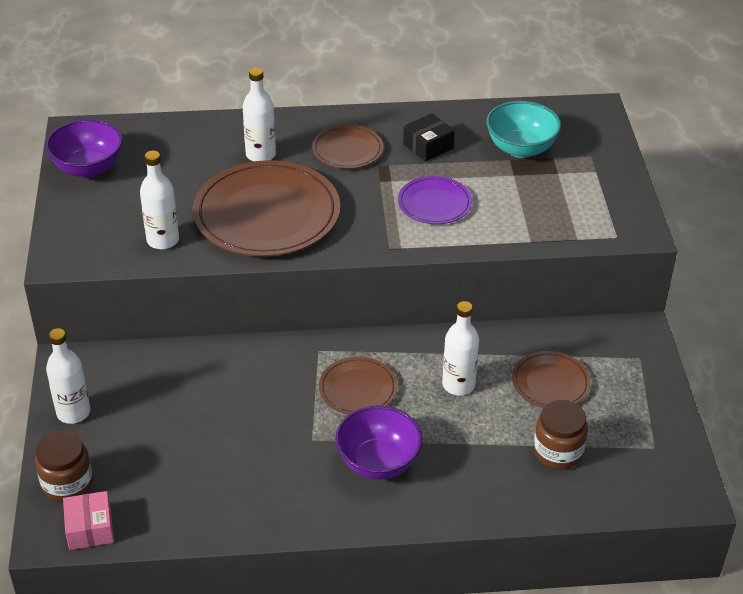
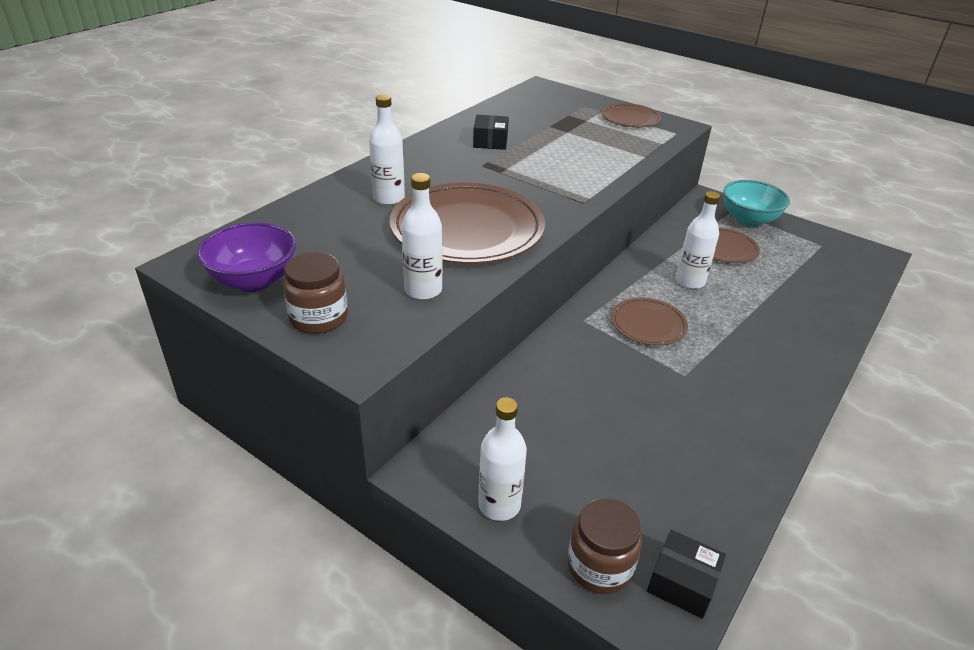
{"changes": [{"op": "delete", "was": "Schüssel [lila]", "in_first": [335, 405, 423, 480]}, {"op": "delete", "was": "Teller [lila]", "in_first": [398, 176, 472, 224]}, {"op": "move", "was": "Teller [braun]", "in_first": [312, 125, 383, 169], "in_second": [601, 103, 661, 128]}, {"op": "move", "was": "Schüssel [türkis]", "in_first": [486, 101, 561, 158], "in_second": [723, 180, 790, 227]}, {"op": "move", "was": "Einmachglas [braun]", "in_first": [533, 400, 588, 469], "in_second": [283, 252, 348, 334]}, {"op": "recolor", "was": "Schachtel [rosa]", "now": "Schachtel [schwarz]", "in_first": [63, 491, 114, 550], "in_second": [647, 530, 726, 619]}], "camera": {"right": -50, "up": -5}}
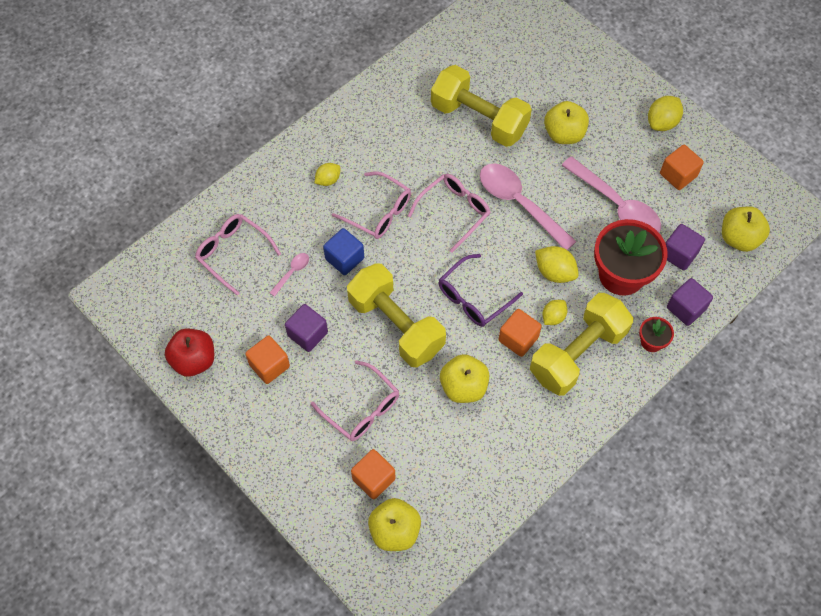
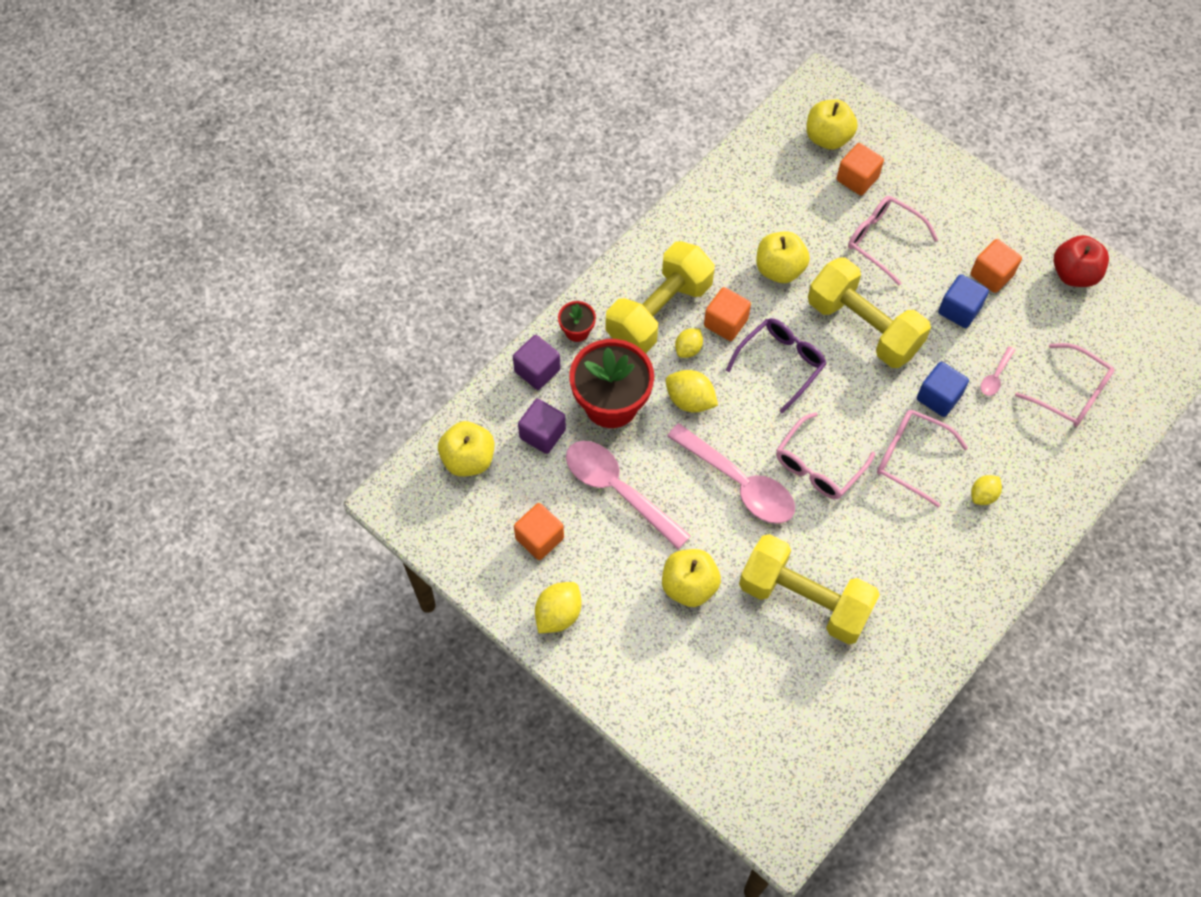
{"changes": [{"op": "recolor", "was": "Kubus [lila]", "now": "Kubus [blau]", "in_first": [285, 304, 328, 352], "in_second": [938, 274, 989, 328]}], "camera": {"right": 175, "up": 0}}
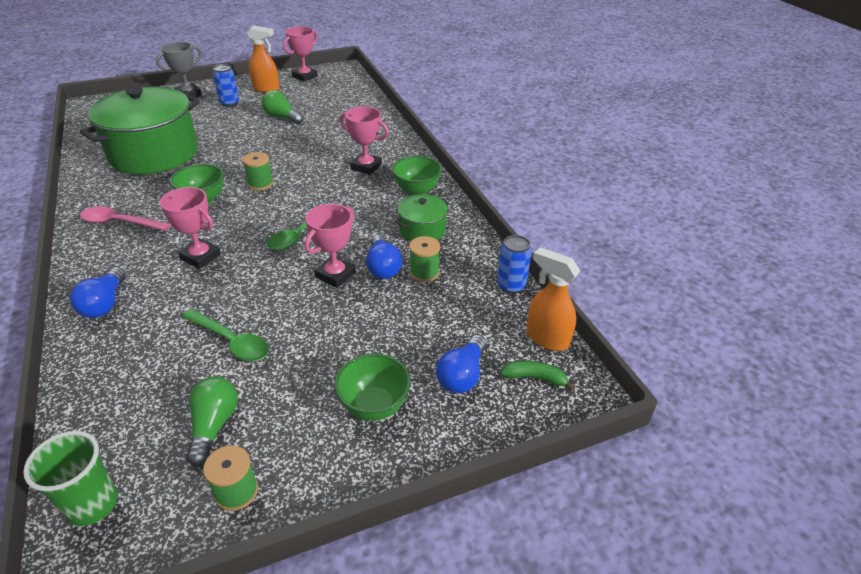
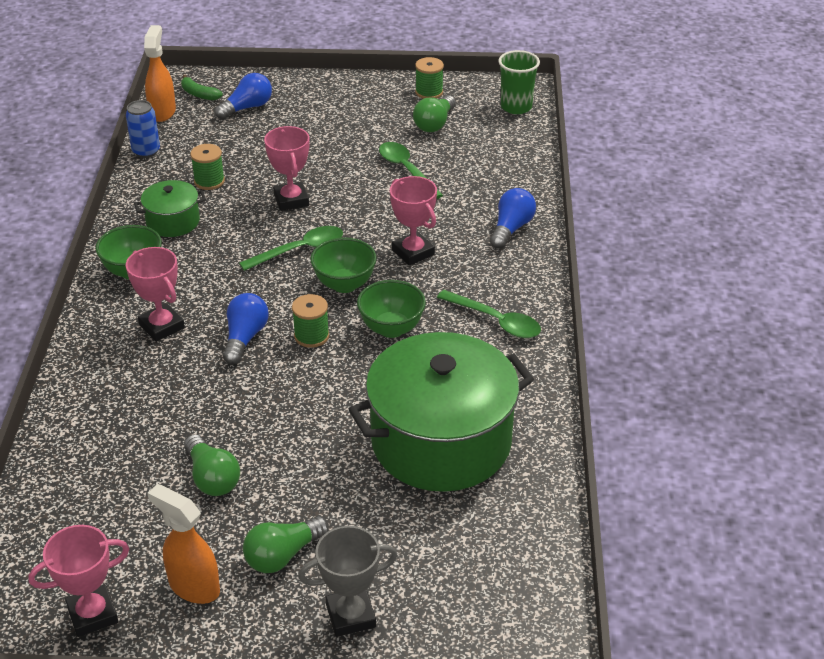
{"changes": [{"op": "move", "was": "Schüssel [grün]", "in_first": [334, 353, 411, 421], "in_second": [310, 237, 377, 293]}, {"op": "move", "was": "Glühbirne [blau]", "in_first": [366, 234, 402, 279], "in_second": [223, 293, 269, 365]}, {"op": "replace", "was": "Dose [blau]", "now": "Glühbirne [grün]", "in_first": [213, 64, 239, 107], "in_second": [243, 516, 329, 573]}, {"op": "recolor", "was": "Löffel [rosa]", "now": "Löffel [grün]", "in_first": [80, 206, 171, 231], "in_second": [437, 290, 541, 338]}, {"op": "rotate", "was": "Pokal [rosa]", "in_first": [305, 204, 356, 288], "in_second": [264, 126, 310, 211], "clockwise": -75}, {"op": "rotate", "was": "Sprühflasche [orange]", "in_first": [526, 247, 580, 351], "in_second": [144, 25, 176, 122], "clockwise": -150}], "camera": {"right": -155, "up": 0}}
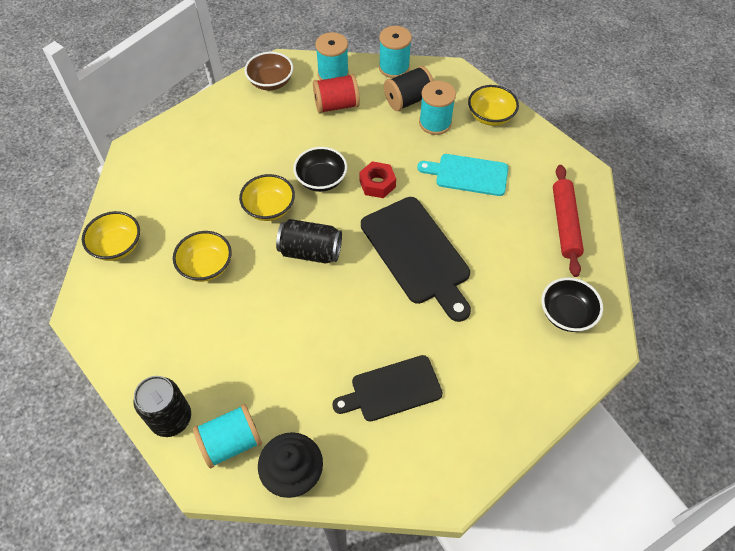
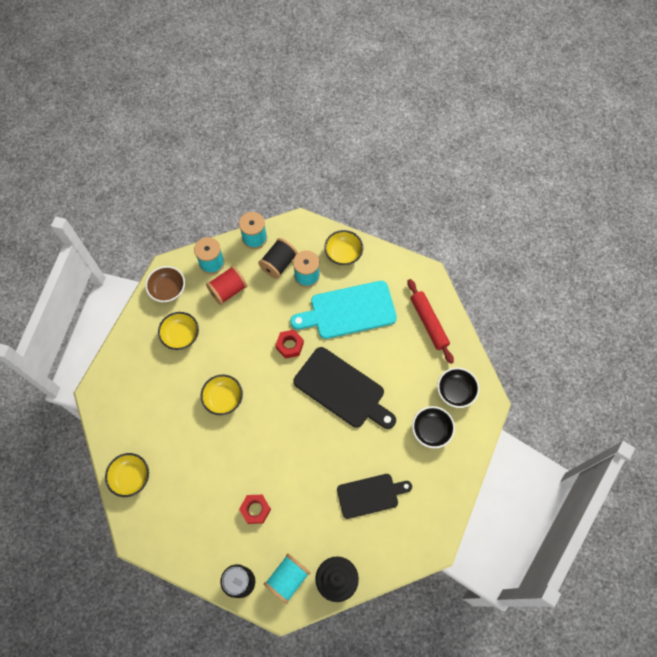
{"changes": [{"op": "delete", "was": "Dose [schwarz]", "in_first": [276, 219, 342, 263]}, {"op": "insert", "now": "Sechskantmutter [rot]", "in_second": [239, 495, 271, 524]}, {"op": "move", "was": "Schüssel [gelb]", "in_first": [173, 231, 232, 282], "in_second": [158, 312, 199, 350]}, {"op": "move", "was": "Schüssel [schwarz]", "in_first": [293, 147, 347, 192], "in_second": [412, 406, 455, 448]}, {"op": "rotate", "was": "Schneidebrett [schwarz]", "in_first": [332, 355, 443, 421], "in_second": [337, 474, 412, 519], "clockwise": -150}, {"op": "resize", "was": "Schneidebrett [türkis]", "in_first": [417, 154, 508, 196], "in_second": [290, 281, 397, 339], "ratio": 1.54}], "camera": {"right": -25, "up": 10}}
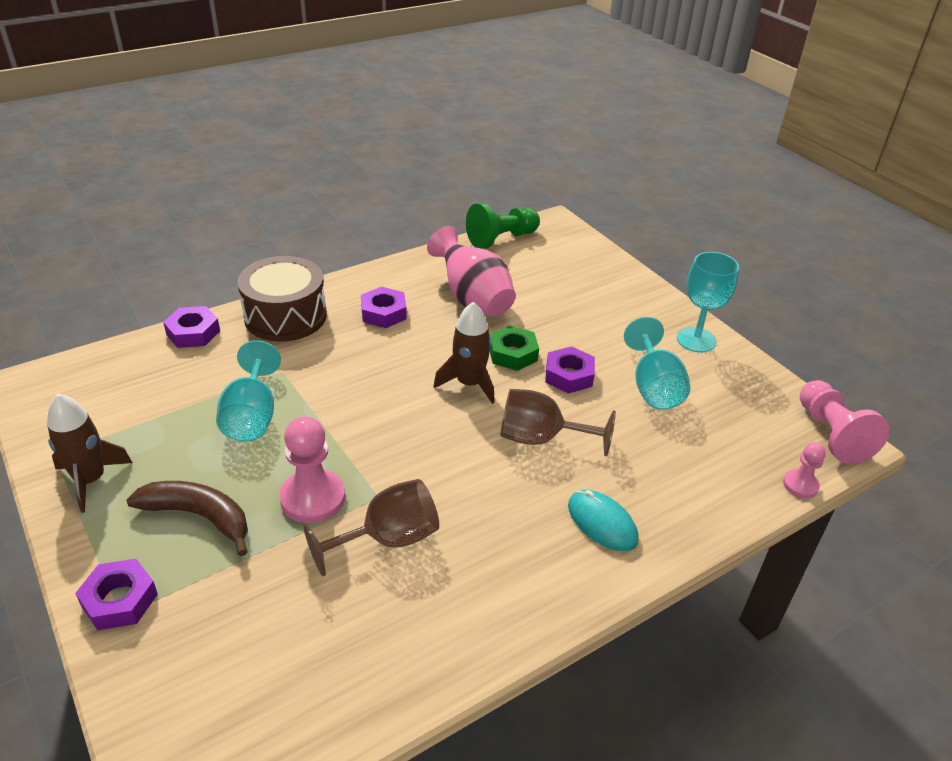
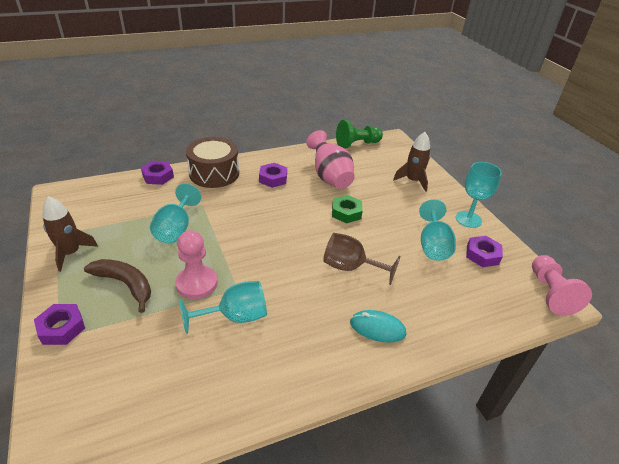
{"changes": [{"op": "delete", "was": "Bauer [rosa]", "in_first": [783, 442, 826, 498]}, {"op": "move", "was": "Rakete [braun]", "in_first": [433, 302, 495, 404], "in_second": [393, 132, 430, 192]}, {"op": "move", "was": "Sechskantmutter [lila]", "in_first": [545, 346, 595, 394], "in_second": [466, 236, 503, 267]}, {"op": "recolor", "was": "Kelch [braun]", "now": "Kelch [türkis]", "in_first": [304, 479, 439, 576], "in_second": [180, 281, 267, 334]}, {"op": "rotate", "was": "Computermaus [türkis]", "in_first": [568, 490, 639, 551], "in_second": [350, 310, 406, 343], "clockwise": -45}], "camera": {"right": 10, "up": 0}}
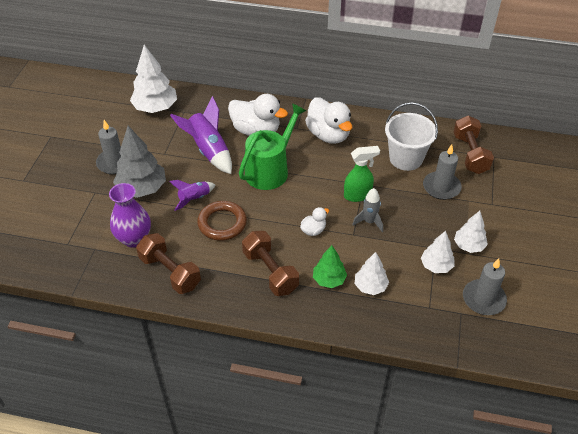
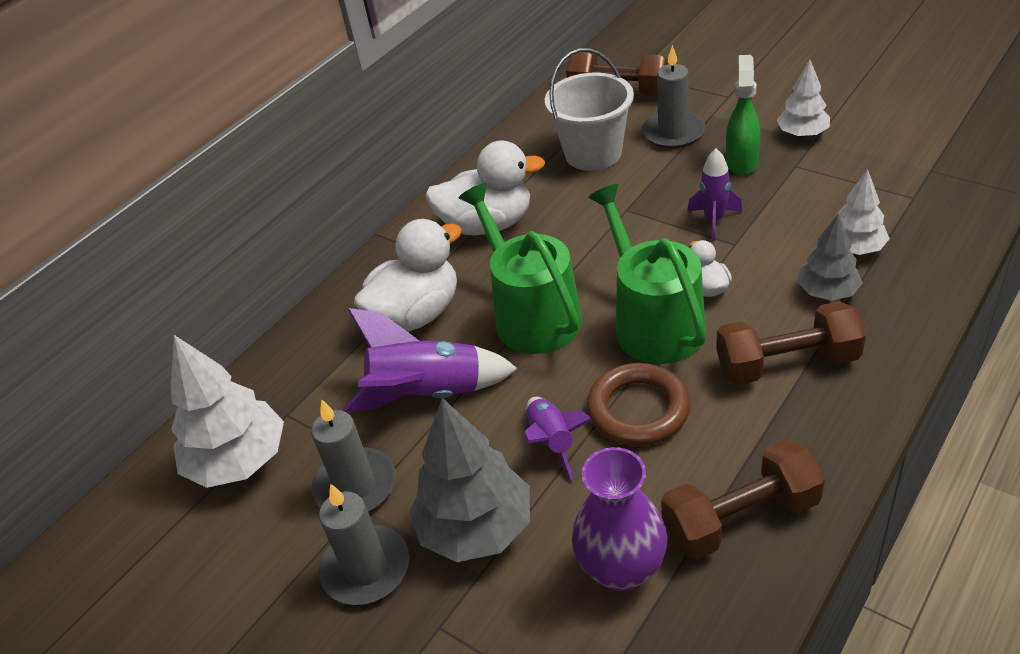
{"changes": [{"op": "delete", "was": "Baum [weiß]", "in_first": [421, 231, 455, 273]}, {"op": "insert", "now": "Gießkanne [grün]", "in_second": [588, 184, 706, 364]}, {"op": "move", "was": "Sprühflasche [grün]", "in_first": [344, 146, 380, 202], "in_second": [726, 55, 761, 176]}, {"op": "move", "was": "Kerze [grau]", "in_first": [463, 258, 507, 315], "in_second": [311, 399, 396, 512]}, {"op": "recolor", "was": "Baum [grün]", "now": "Baum [grau]", "in_first": [313, 245, 347, 288], "in_second": [798, 213, 863, 301]}, {"op": "recolor", "was": "Rakete [grau]", "now": "Rakete [lila]", "in_first": [352, 188, 383, 232], "in_second": [687, 148, 743, 241]}], "camera": {"right": -60, "up": -5}}
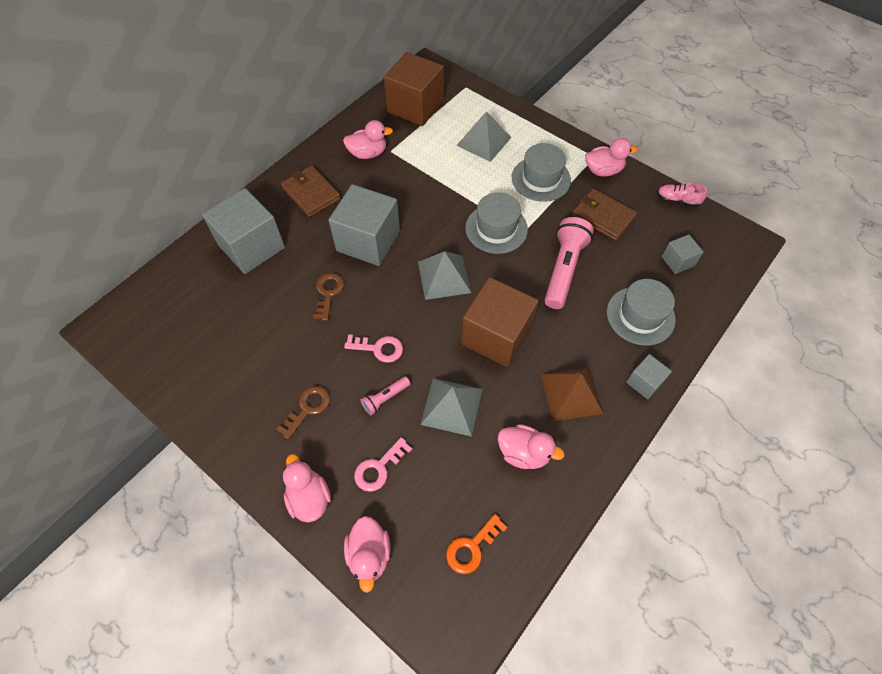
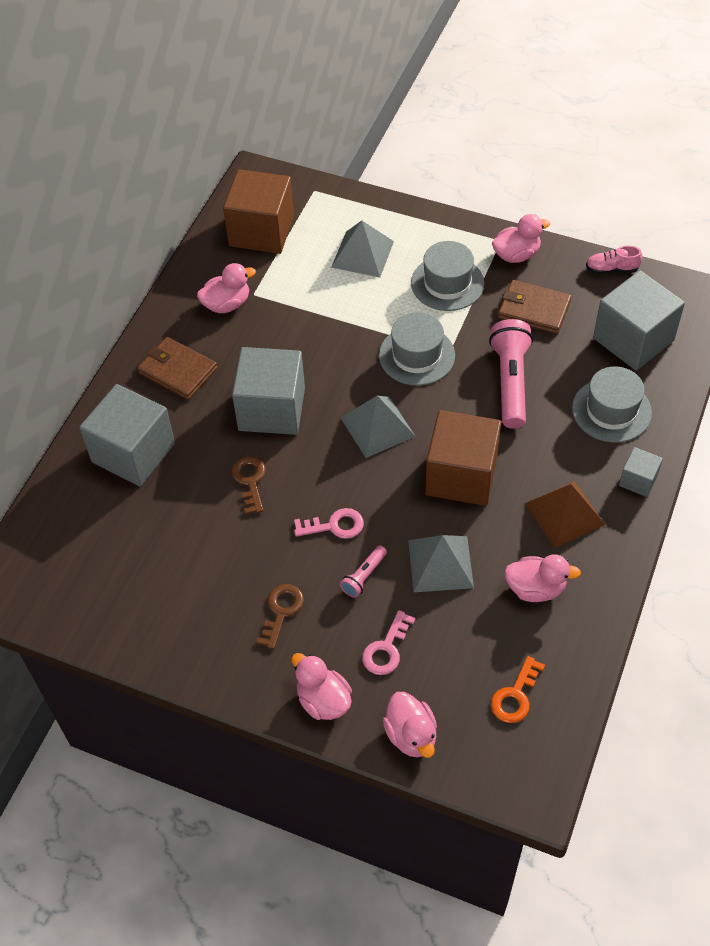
{"changes": [{"op": "resize", "was": "Kubus [grau]", "in_first": [662, 234, 703, 274], "in_second": [593, 270, 685, 371], "ratio": 2.06}], "camera": {"right": -15, "up": -5}}
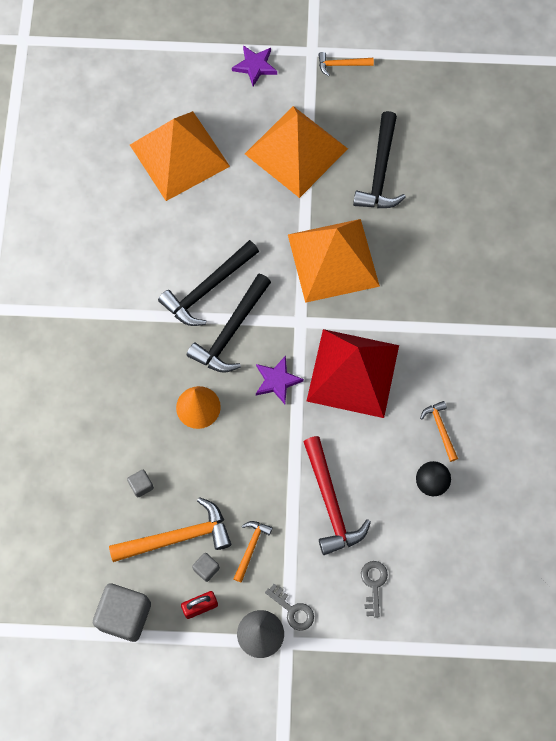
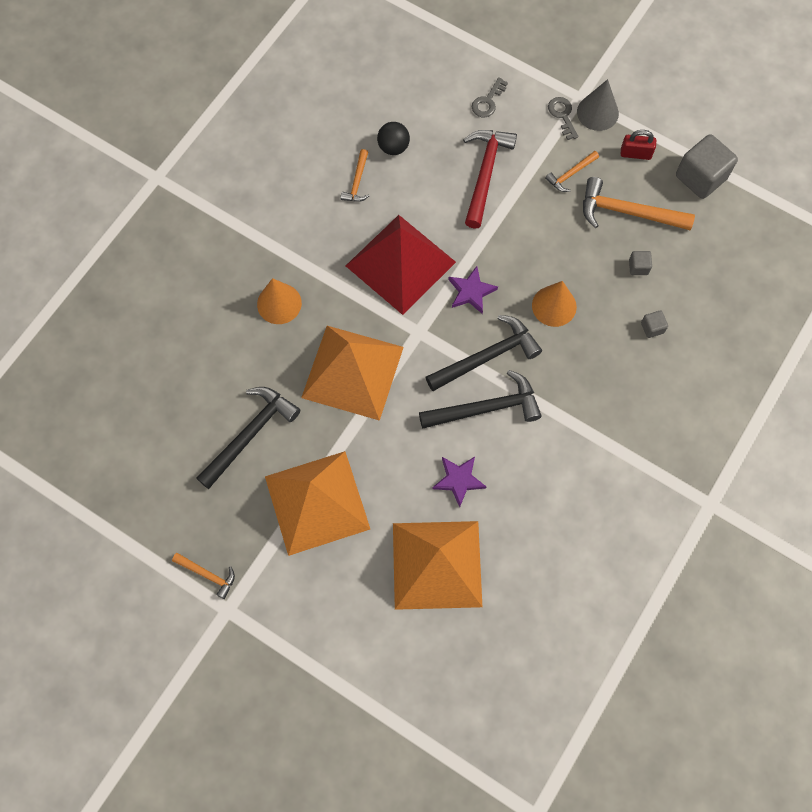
{"changes": [{"op": "insert", "now": "Kegel [orange]", "in_second": [257, 278, 302, 324]}, {"op": "move", "was": "Kubus [grau]", "in_first": [192, 553, 220, 582], "in_second": [641, 310, 668, 338]}, {"op": "move", "was": "Stern [lila]", "in_first": [232, 45, 277, 87], "in_second": [432, 457, 486, 507]}], "camera": {"right": -150, "up": 0}}
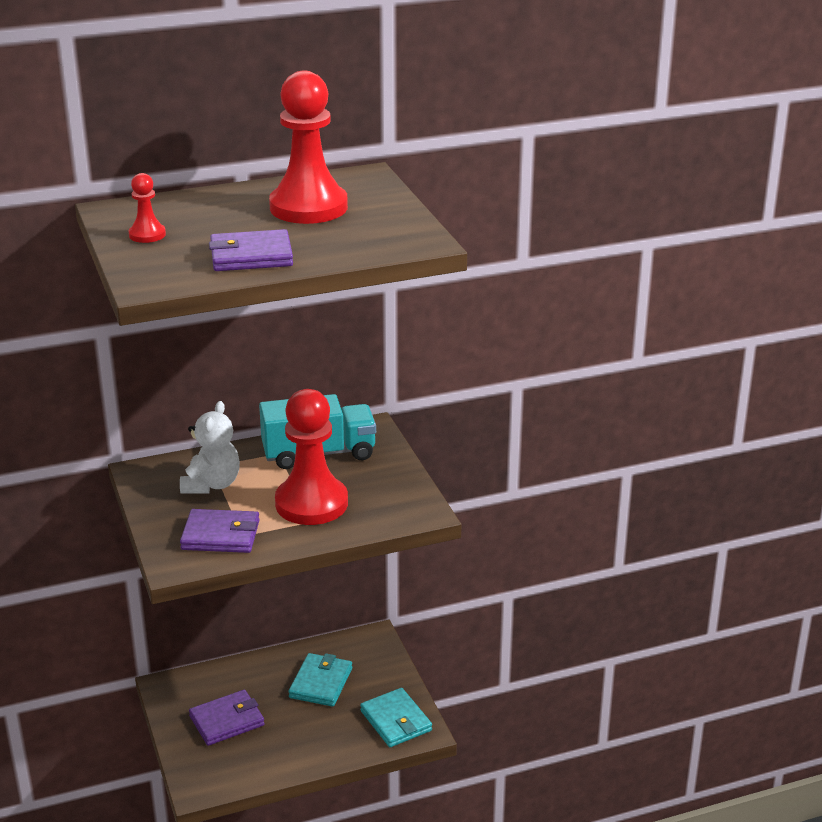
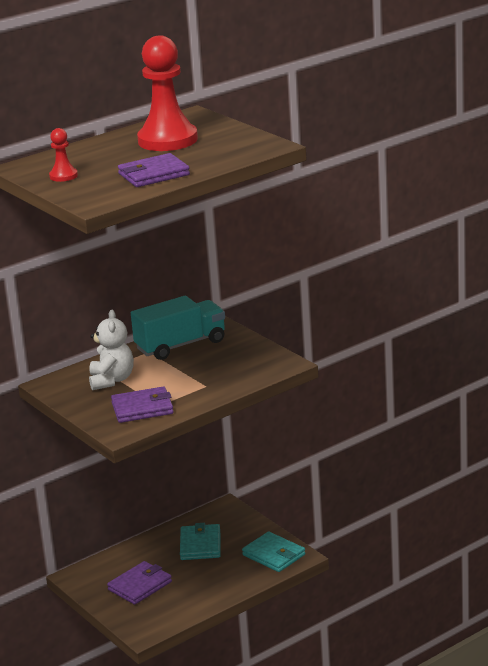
{"changes": [{"op": "delete", "was": "Bauer [rot]", "in_first": [275, 389, 348, 525]}], "camera": {"right": -15, "up": -5}}
